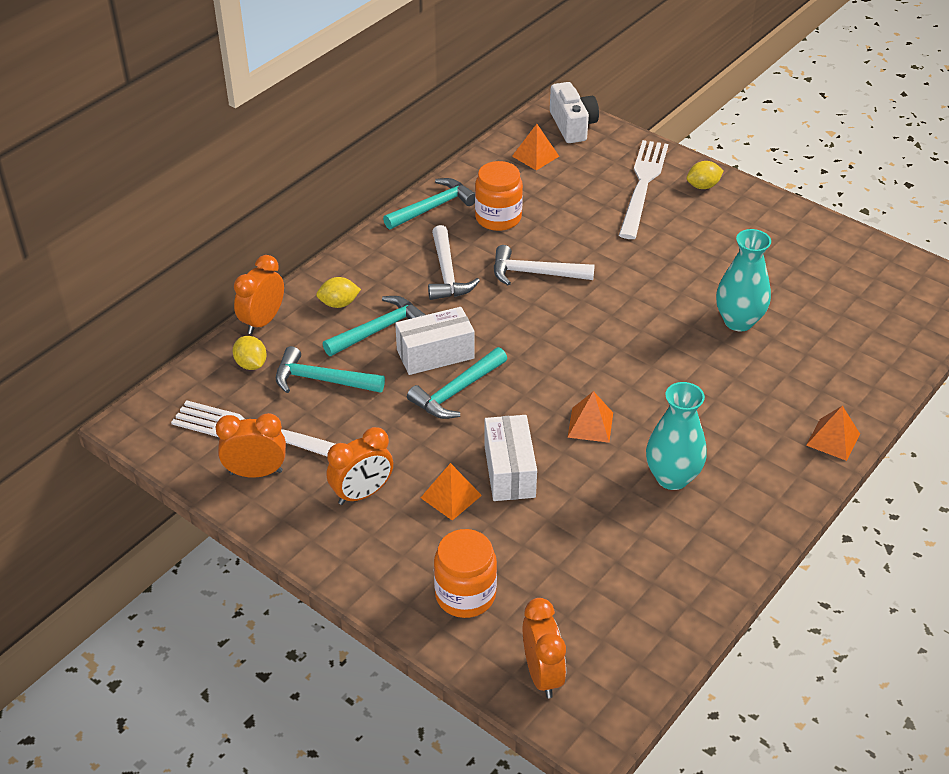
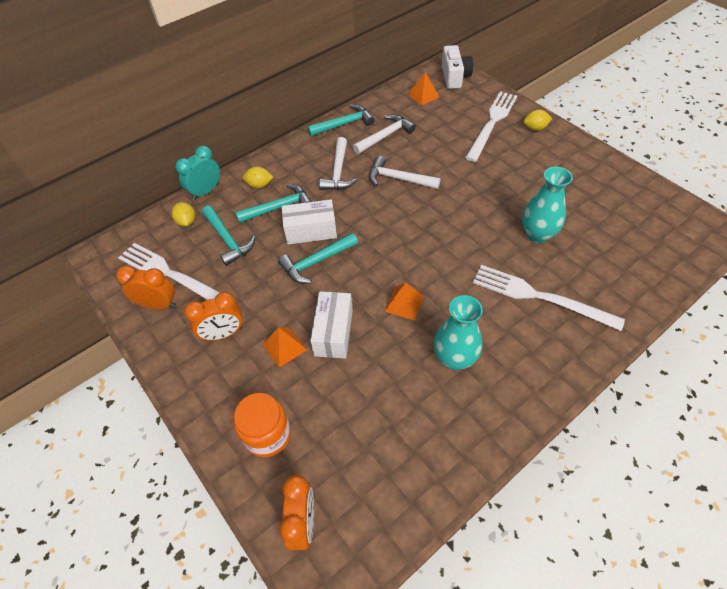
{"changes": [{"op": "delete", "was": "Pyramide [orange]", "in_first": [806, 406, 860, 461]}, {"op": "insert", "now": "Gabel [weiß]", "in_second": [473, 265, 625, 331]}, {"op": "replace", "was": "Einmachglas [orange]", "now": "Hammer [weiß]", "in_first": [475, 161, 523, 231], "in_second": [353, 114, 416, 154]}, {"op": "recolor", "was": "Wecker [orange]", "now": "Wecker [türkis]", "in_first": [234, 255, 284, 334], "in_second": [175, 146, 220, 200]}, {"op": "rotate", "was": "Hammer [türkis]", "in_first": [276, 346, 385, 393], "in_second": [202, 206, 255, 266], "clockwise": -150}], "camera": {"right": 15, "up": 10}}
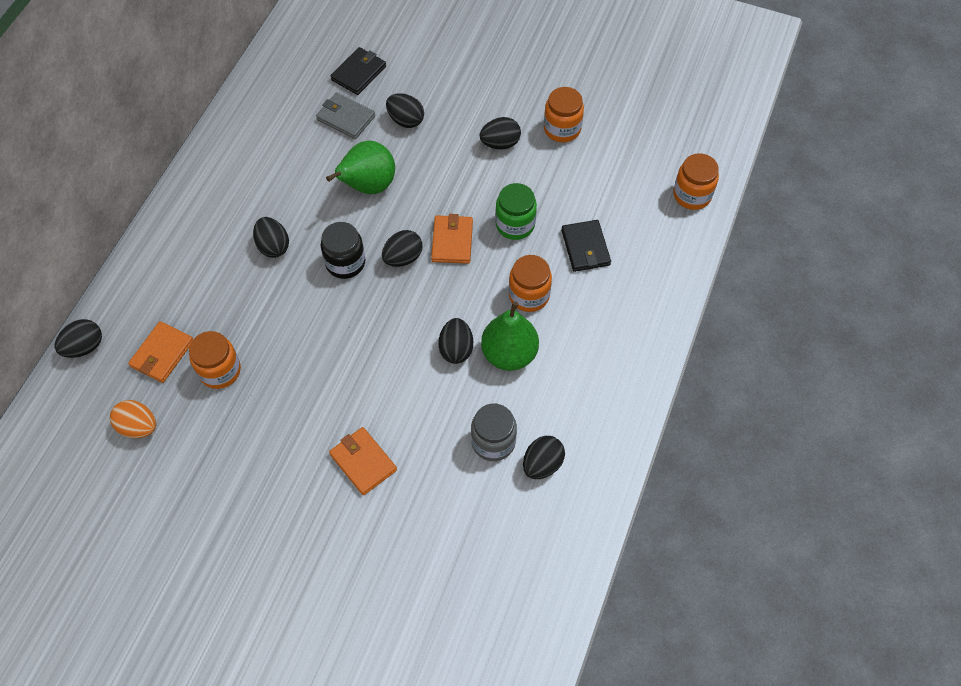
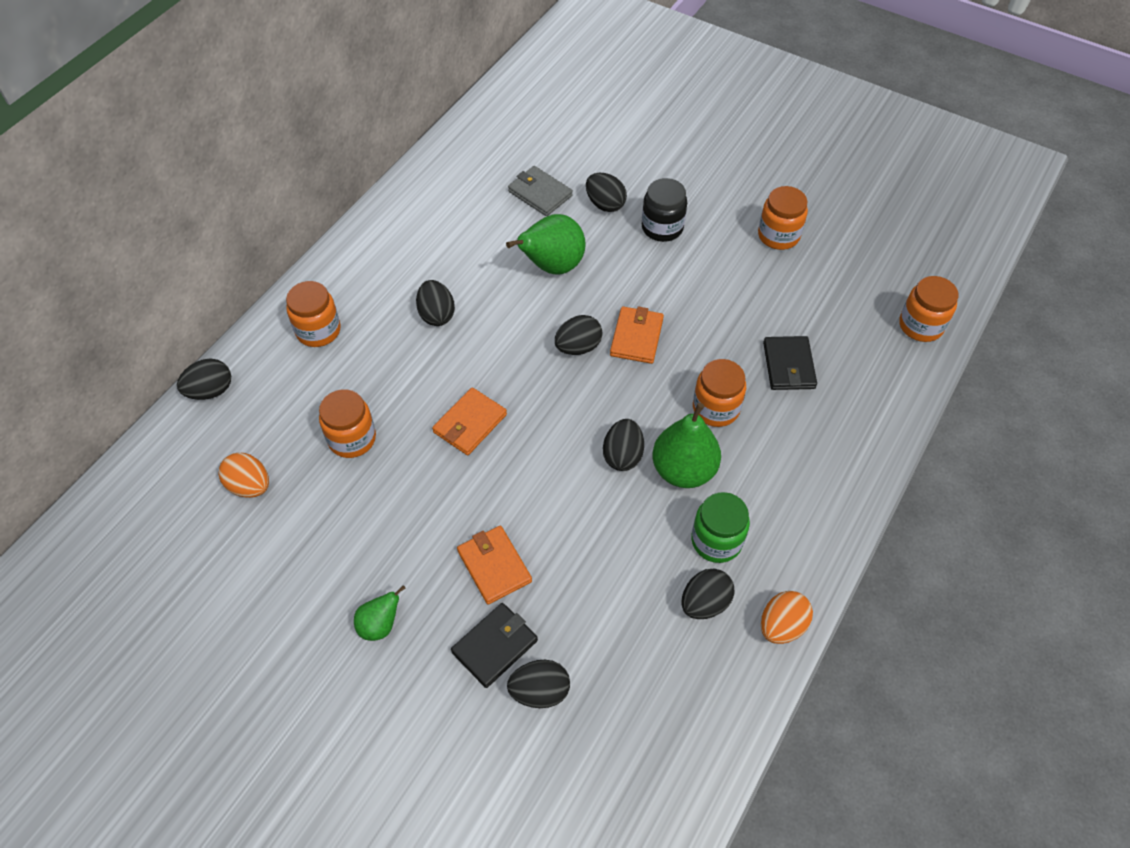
{"changes": [{"op": "delete", "was": "Einmachglas [grau]", "in_first": [471, 404, 517, 461]}, {"op": "insert", "now": "Einmachglas [orange]", "in_second": [286, 281, 341, 347]}, {"op": "insert", "now": "Birne [grün]", "in_second": [354, 585, 406, 641]}, {"op": "insert", "now": "Ei [orange]", "in_second": [761, 591, 813, 644]}, {"op": "move", "was": "Geldbörse [orange]", "in_first": [128, 321, 193, 383], "in_second": [432, 387, 507, 455]}, {"op": "move", "was": "Einmachglas [schwarz]", "in_first": [321, 222, 365, 279], "in_second": [642, 178, 687, 242]}, {"op": "move", "was": "Geldbörse [schwarz]", "in_first": [330, 47, 386, 95], "in_second": [451, 603, 538, 688]}, {"op": "move", "was": "Ei [schwarz]", "in_first": [480, 117, 521, 149], "in_second": [507, 660, 570, 708]}, {"op": "move", "was": "Einmachglas [grün]", "in_first": [495, 183, 537, 240], "in_second": [691, 492, 750, 563]}], "camera": {"right": 10, "up": -5}}
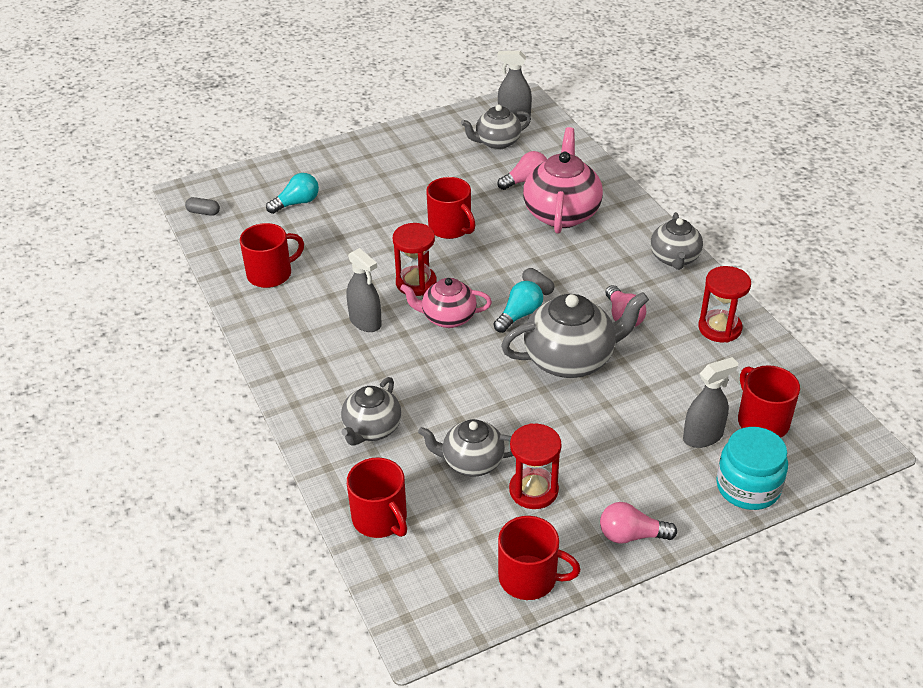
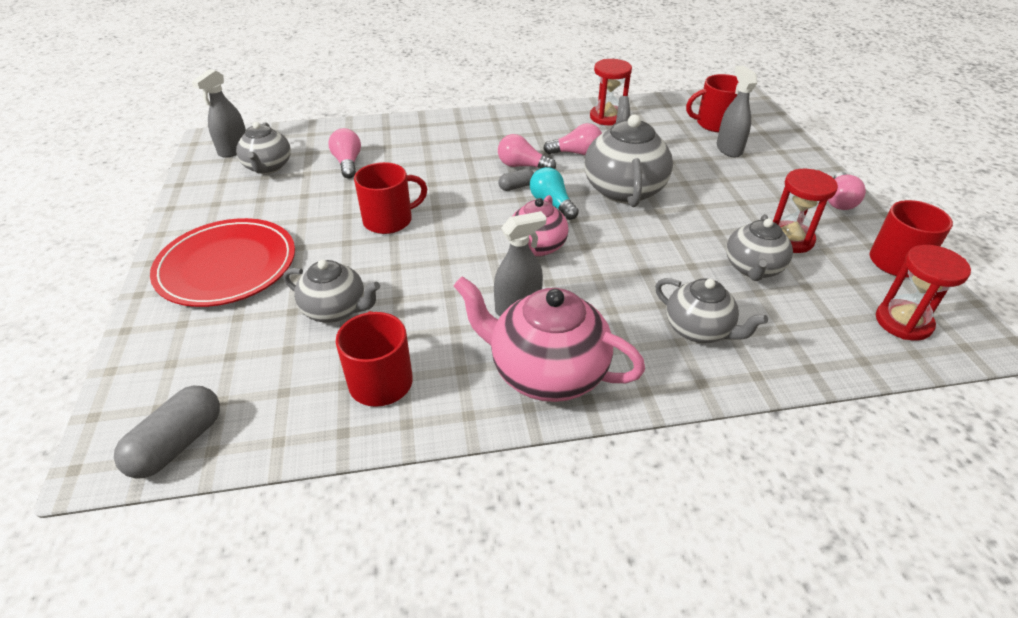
{"changes": [{"op": "delete", "was": "Glühbirne [türkis]", "in_first": [266, 173, 319, 214]}, {"op": "delete", "was": "Tasse [rot]", "in_first": [347, 457, 407, 538]}, {"op": "delete", "was": "Einmachglas [türkis]", "in_first": [716, 427, 788, 510]}, {"op": "insert", "now": "Teller [rot]", "in_second": [150, 218, 295, 307]}, {"op": "insert", "now": "Glühbirne [rosa]", "in_second": [498, 134, 556, 169]}, {"op": "move", "was": "Sanduhr [rot]", "in_first": [393, 223, 437, 296], "in_second": [876, 245, 971, 341]}, {"op": "move", "was": "Teekanne [rosa]", "in_first": [523, 127, 603, 234], "in_second": [454, 276, 645, 402]}, {"op": "move", "was": "Teekanne [grau]", "in_first": [651, 212, 703, 270], "in_second": [283, 260, 380, 323]}, {"op": "resize", "was": "Kapsel [grau]", "in_first": [185, 197, 220, 216], "in_second": [114, 386, 220, 479], "ratio": 1.82}], "camera": {"right": -75, "up": 0}}
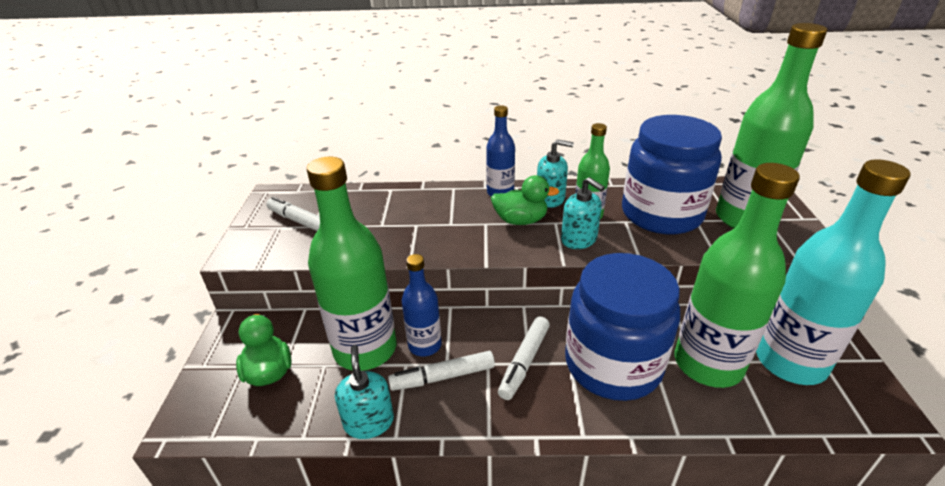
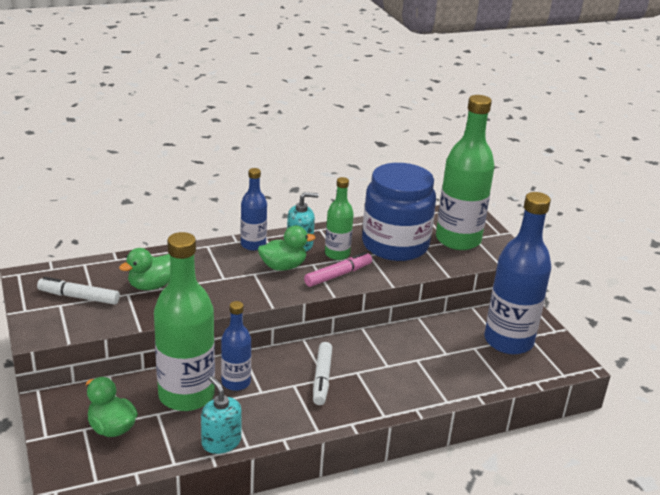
{"changes": [{"op": "delete", "was": "Filzstift [weiß]", "in_first": [388, 351, 495, 391]}, {"op": "delete", "was": "Einmachglas [blau]", "in_first": [565, 253, 680, 401]}, {"op": "delete", "was": "Flasche [grün]", "in_first": [675, 163, 800, 388]}, {"op": "insert", "now": "Ente [grün]", "in_second": [119, 248, 170, 290]}, {"op": "replace", "was": "Seifenspender [türkis]", "now": "Filzstift [rosa]", "in_first": [561, 177, 605, 249], "in_second": [304, 252, 372, 287]}, {"op": "recolor", "was": "Flasche [türkis]", "now": "Flasche [blau]", "in_first": [756, 159, 910, 385], "in_second": [484, 192, 551, 355]}], "camera": {"right": -25, "up": -5}}
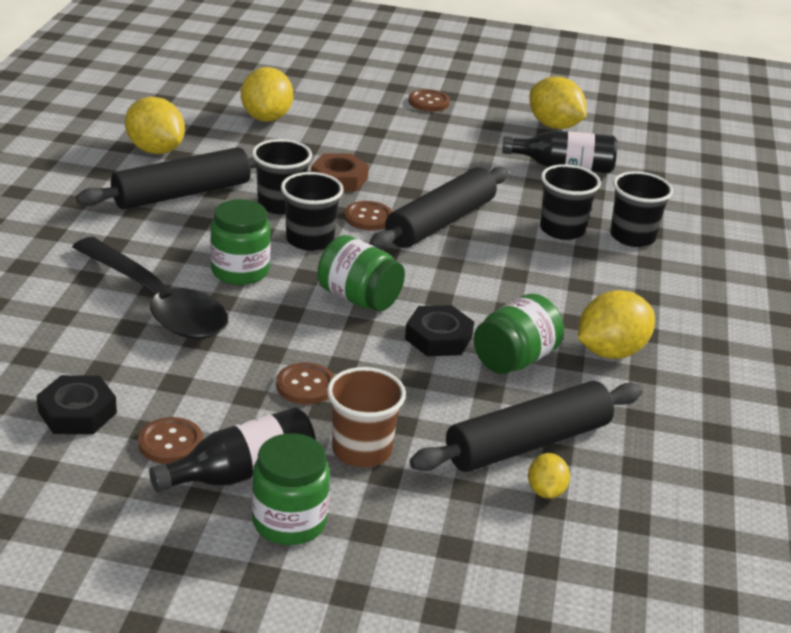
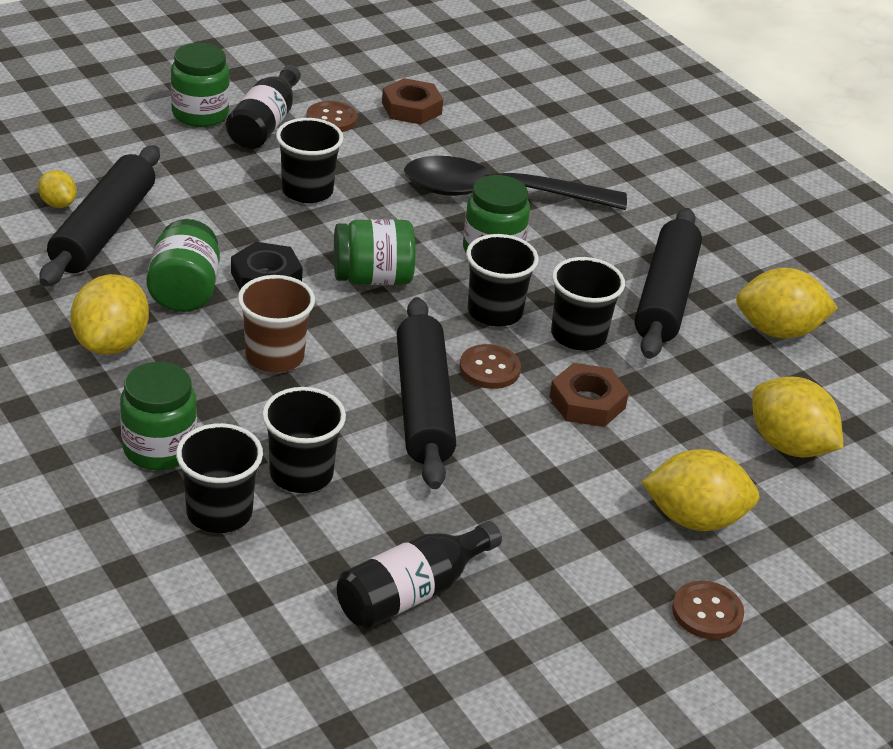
{"changes": [{"op": "insert", "now": "Einmachglas [grün]", "in_second": [120, 362, 197, 470]}, {"op": "move", "was": "Becher [braun]", "in_first": [327, 367, 406, 467], "in_second": [238, 275, 315, 373]}, {"op": "move", "was": "Zitrone [gelb]", "in_first": [529, 76, 586, 129], "in_second": [642, 449, 760, 531]}, {"op": "replace", "was": "Knopf [braun]", "now": "Becher [schwarz]", "in_first": [276, 362, 334, 405], "in_second": [276, 118, 344, 203]}, {"op": "recolor", "was": "Sechskantmutter [schwarz]", "now": "Sechskantmutter [braun]", "in_first": [36, 375, 117, 434], "in_second": [382, 78, 443, 125]}], "camera": {"right": 135, "up": 5}}
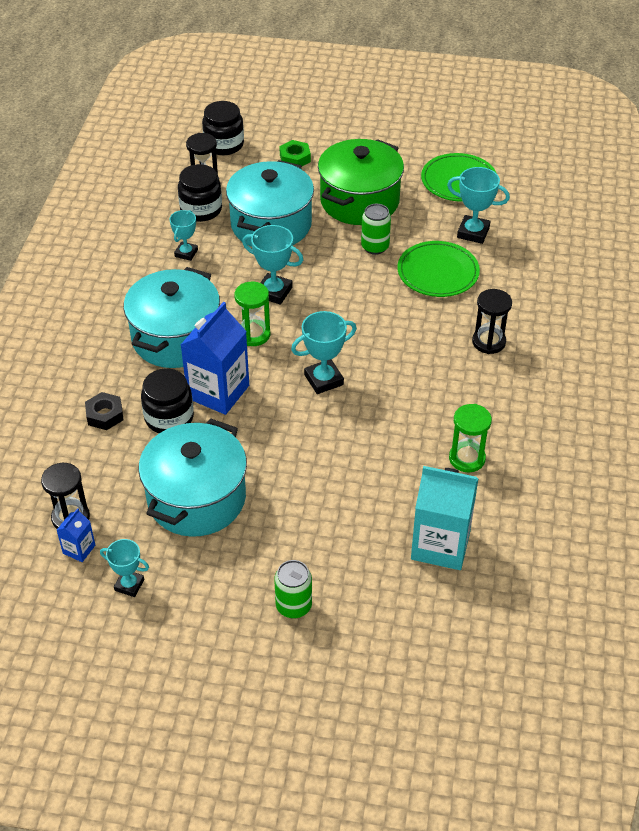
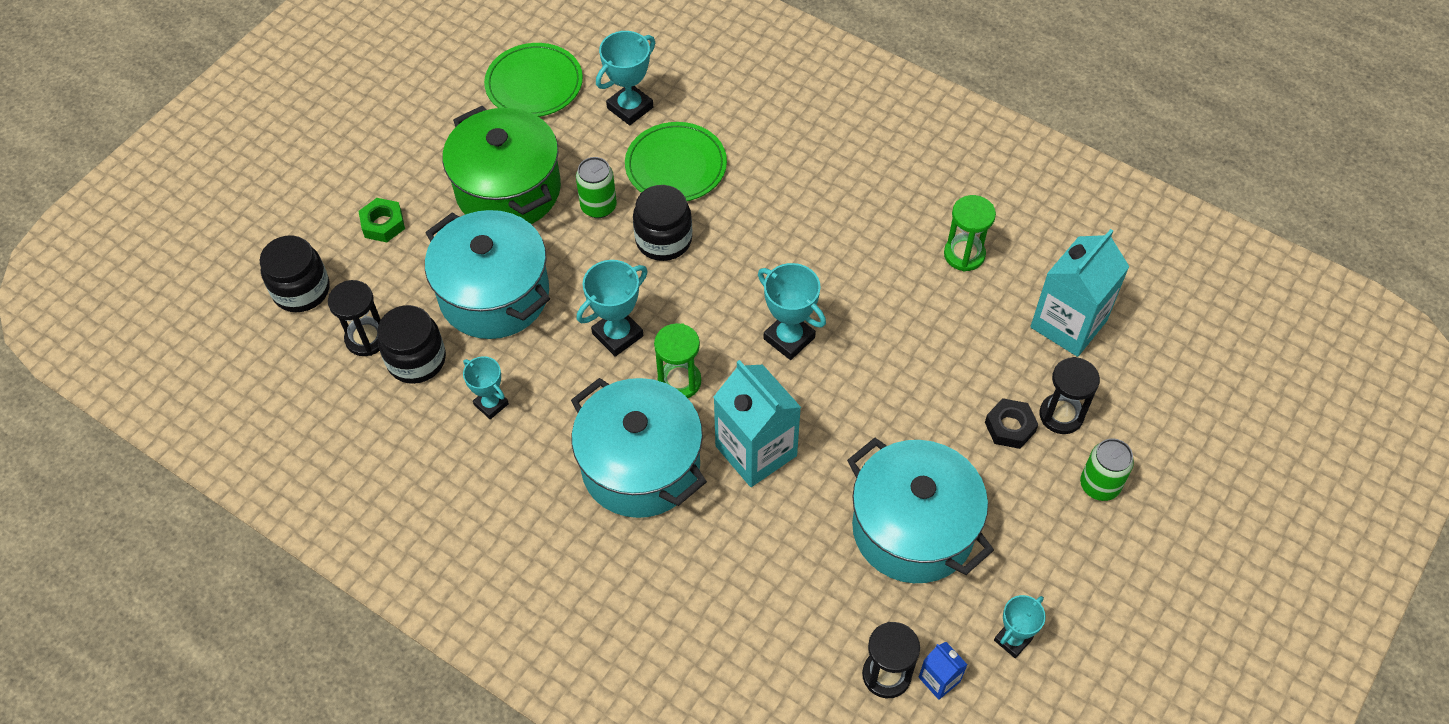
{"changes": [{"op": "move", "was": "Sechskantmutter [schwarz]", "in_first": [85, 392, 123, 430], "in_second": [985, 398, 1038, 449]}, {"op": "move", "was": "Einmachglas [schwarz]", "in_first": [141, 368, 194, 433], "in_second": [633, 185, 692, 261]}, {"op": "move", "was": "Sanduhr [schwarz]", "in_first": [472, 289, 512, 354], "in_second": [1039, 357, 1100, 434]}, {"op": "recolor", "was": "Getränkekarton [blau]", "now": "Getränkekarton [türkis]", "in_first": [181, 302, 249, 415], "in_second": [714, 360, 801, 487]}, {"op": "rotate", "was": "Pokal [türkis]", "in_first": [291, 311, 357, 394], "in_second": [758, 263, 826, 360], "clockwise": -45}], "camera": {"right": -65, "up": 10}}
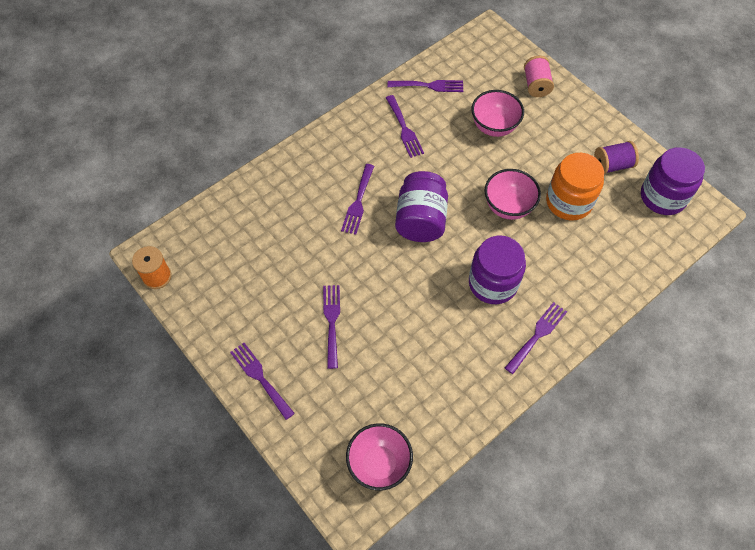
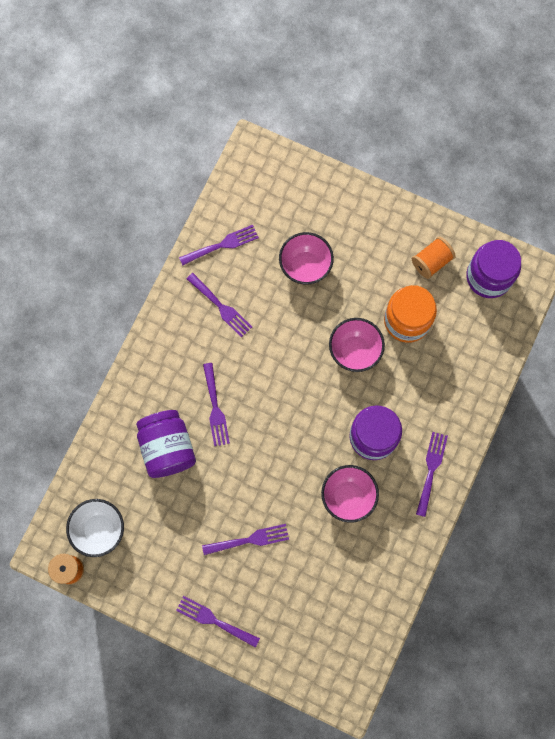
{"changes": [{"op": "delete", "was": "Garnrolle [rosa]", "in_first": [524, 56, 554, 97]}, {"op": "insert", "now": "Schüssel [weiß]", "in_second": [66, 499, 124, 557]}, {"op": "move", "was": "Schüssel [rosa]", "in_first": [346, 423, 413, 490], "in_second": [321, 465, 379, 523]}, {"op": "move", "was": "Einmachglas [lila]", "in_first": [395, 171, 448, 242], "in_second": [136, 410, 196, 478]}, {"op": "recolor", "was": "Garnrolle [lila]", "now": "Garnrolle [orange]", "in_first": [594, 141, 639, 174], "in_second": [412, 237, 456, 279]}, {"op": "rotate", "was": "Gabel [lila]", "in_first": [323, 285, 340, 369], "in_second": [202, 524, 289, 555], "clockwise": 105}], "camera": {"right": -25, "up": 15}}
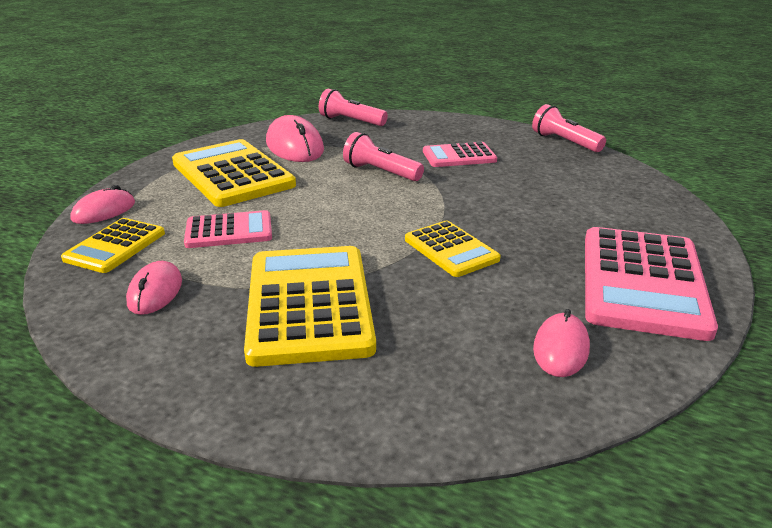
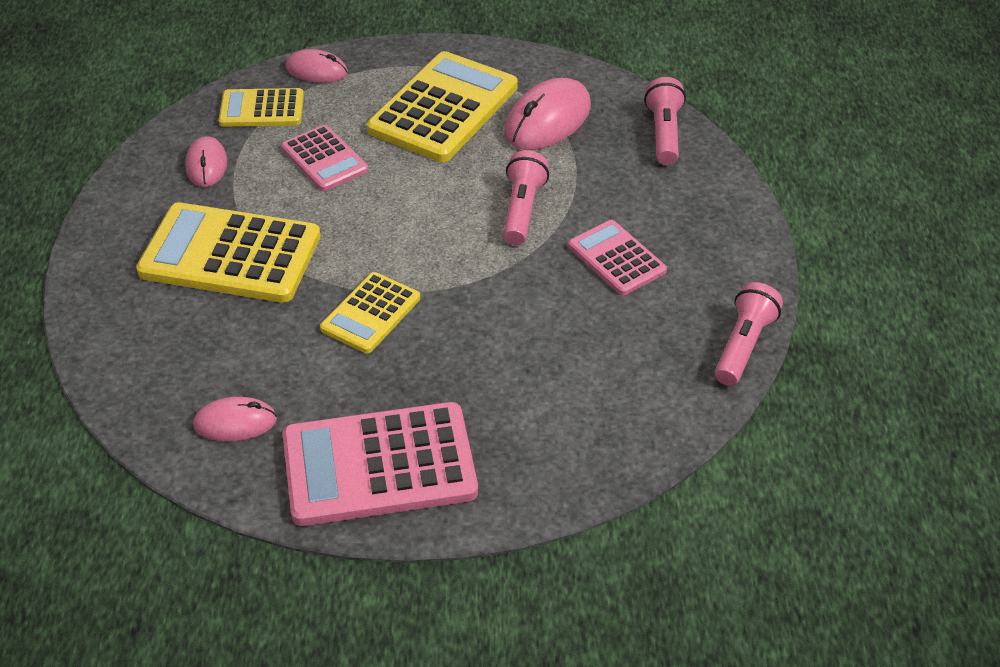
{"changes": [{"op": "rotate", "was": "Computermaus [rosa]", "in_first": [126, 261, 182, 315], "in_second": [185, 136, 227, 187], "clockwise": -75}, {"op": "rotate", "was": "Taschenrechner [gelb]", "in_first": [244, 246, 376, 367], "in_second": [136, 202, 320, 303], "clockwise": -135}], "camera": {"right": 65, "up": 15}}
